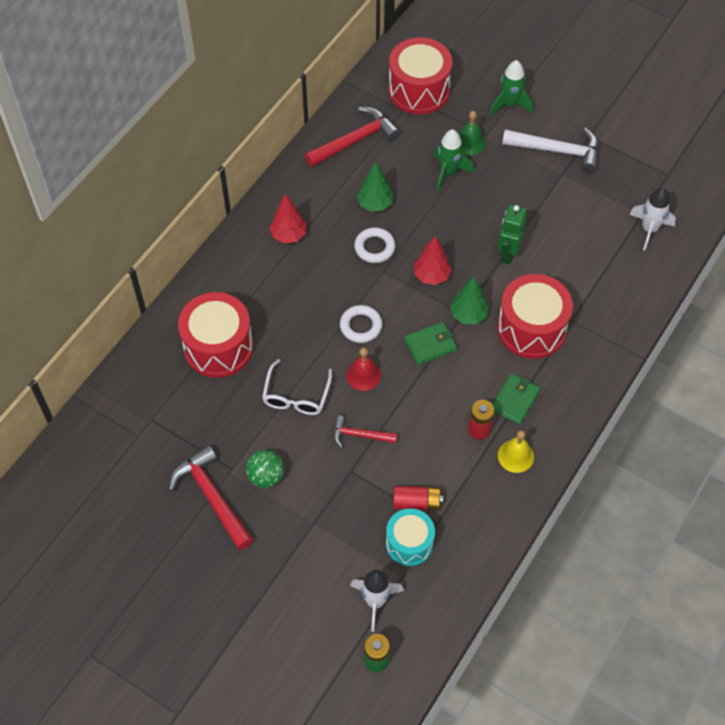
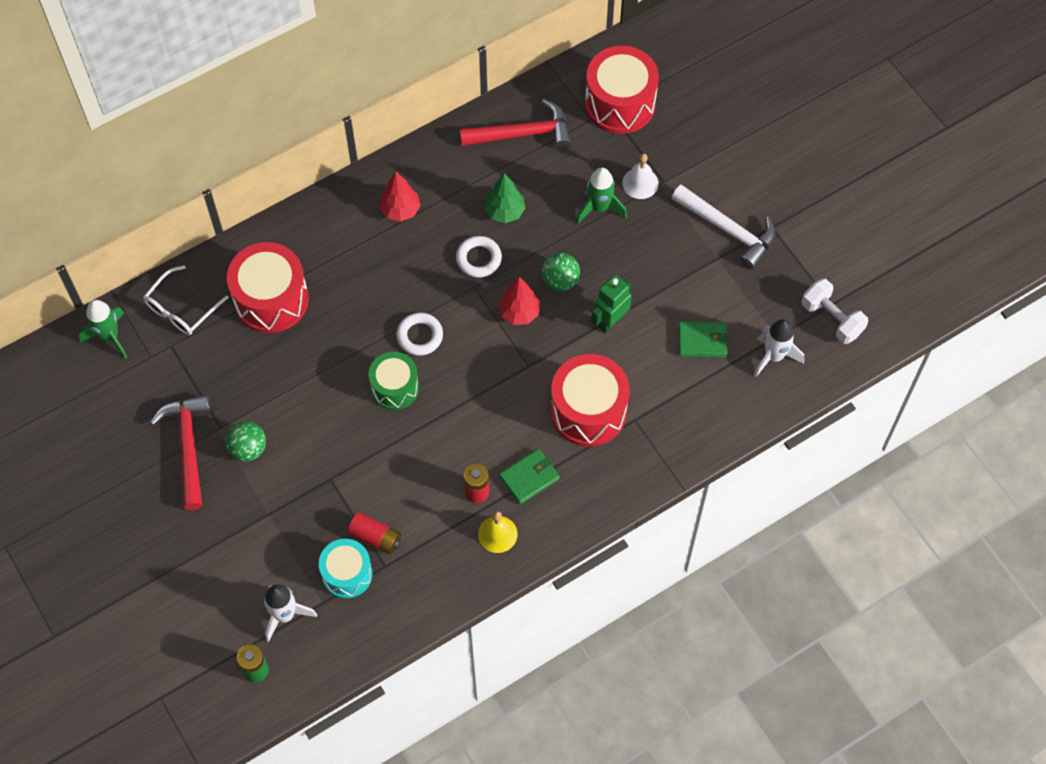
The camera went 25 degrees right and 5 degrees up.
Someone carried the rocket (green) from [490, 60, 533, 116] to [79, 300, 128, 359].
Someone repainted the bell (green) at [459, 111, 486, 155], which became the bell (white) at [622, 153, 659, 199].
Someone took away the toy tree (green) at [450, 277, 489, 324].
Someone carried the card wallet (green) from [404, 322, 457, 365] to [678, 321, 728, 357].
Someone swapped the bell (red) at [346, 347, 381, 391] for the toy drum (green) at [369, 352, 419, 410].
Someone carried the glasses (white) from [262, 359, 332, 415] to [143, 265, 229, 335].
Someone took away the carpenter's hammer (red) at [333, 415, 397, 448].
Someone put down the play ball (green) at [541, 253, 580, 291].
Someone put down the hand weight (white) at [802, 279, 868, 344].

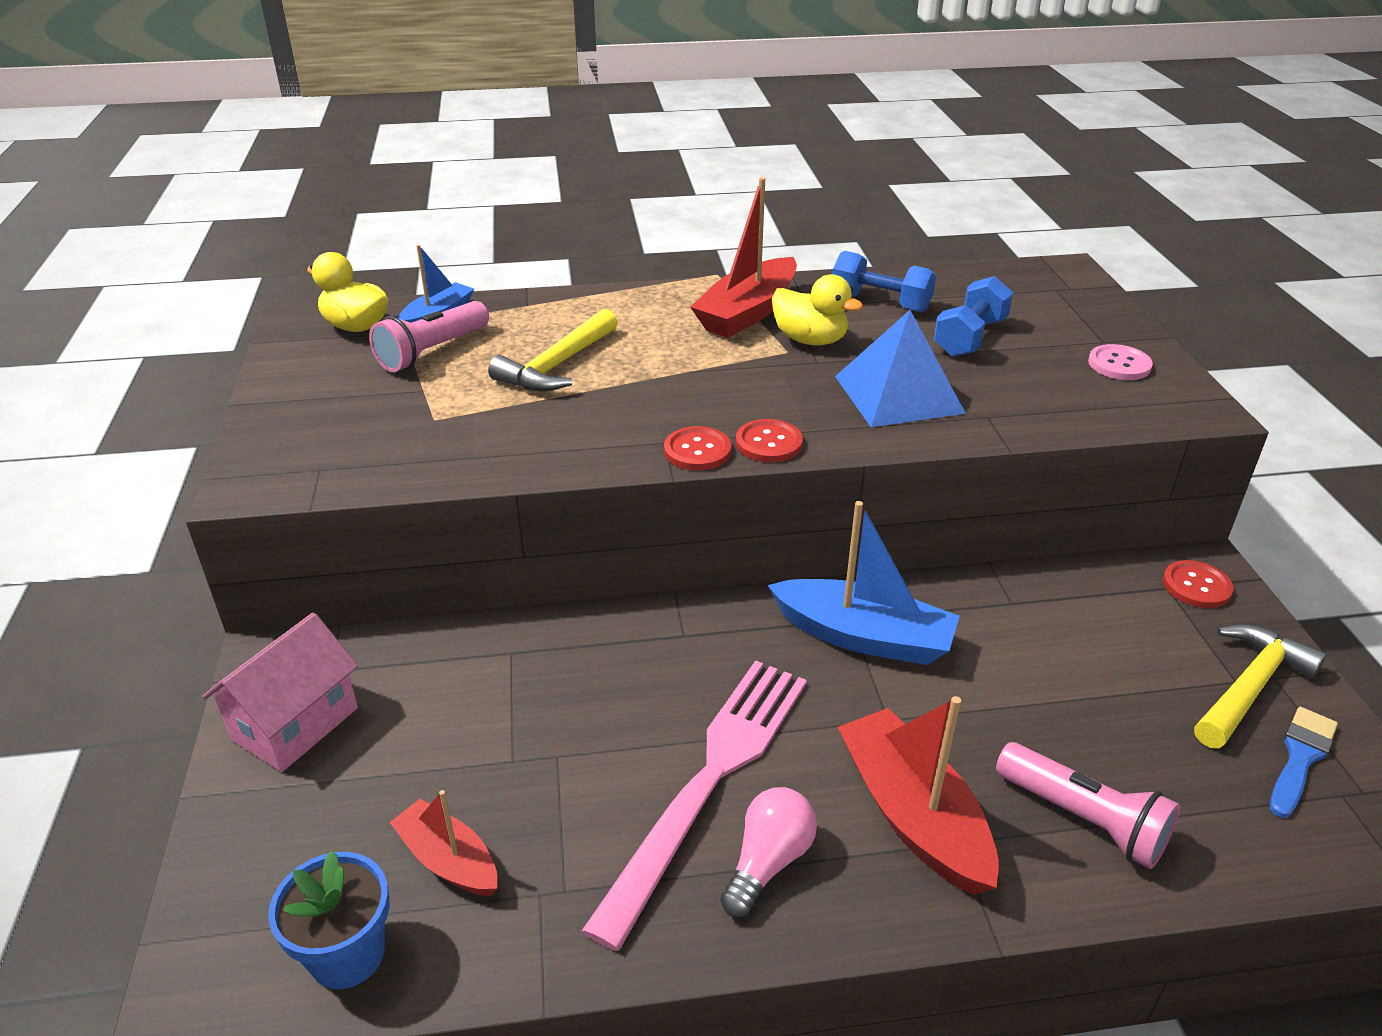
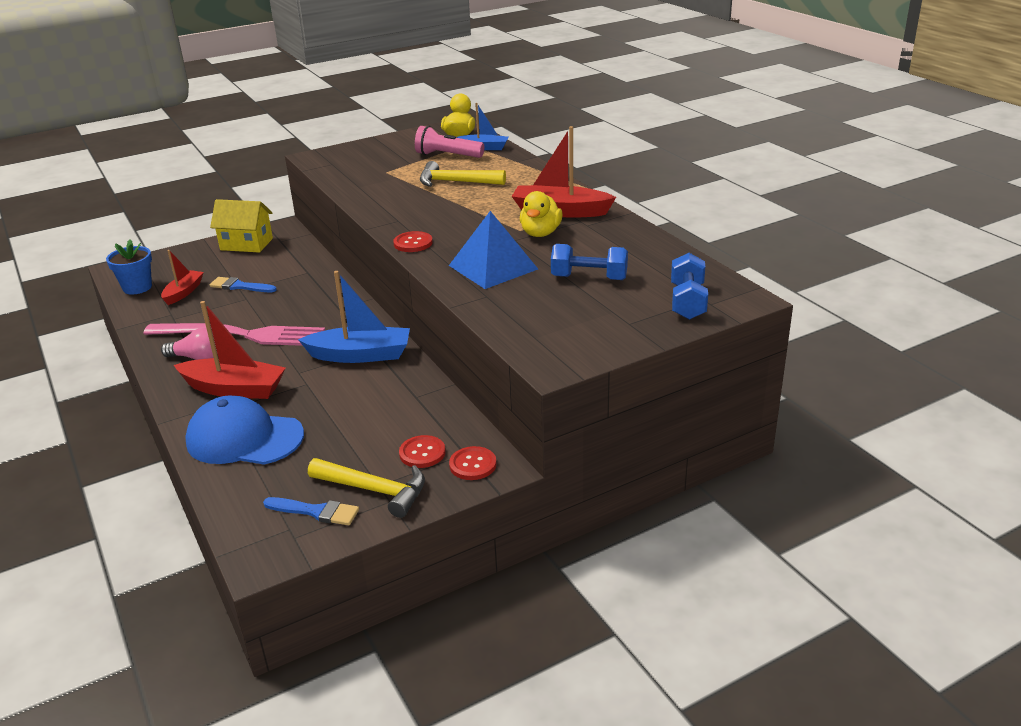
The camera went 70 degrees right and 5 degrees down.
Someone carried the hand weight (blue) from [832, 251, 936, 313] to [671, 253, 708, 320].
Someone took away the button (rosy) at [1088, 344, 1153, 380].
Someone carried the button (red) from [664, 426, 732, 471] to [399, 435, 446, 468].
Someone rotated the toy boat (blue) at [768, 501, 960, 665] by 90 degrees counterclockwise.
Someone repainted the toy house (rosy) at [202, 612, 358, 772], which became the toy house (bright yellow) at [210, 199, 273, 253].
Someone rotated the toy boat (red) at [838, 696, 999, 895] by 60 degrees clockwise.
Someone swapped the flashlight (rosy) at [996, 742, 1180, 869] for the peaked cap (blue) at [185, 396, 304, 465].
Someone put down the brush (blue) at [210, 277, 277, 292].

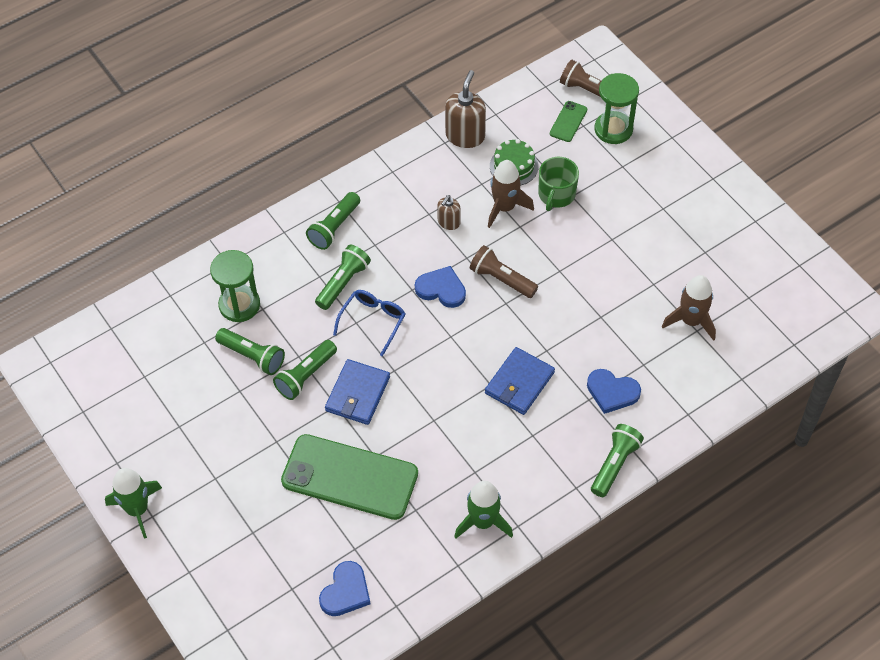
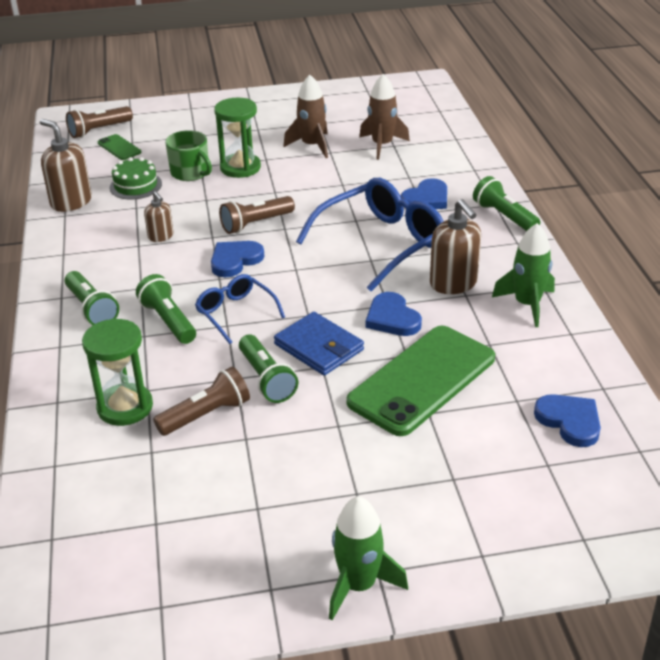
The camera went 65 degrees left and 20 degrees down.
Someone carried the hourglass (green) from [594, 73, 639, 144] to [214, 98, 261, 178].
Someone carried the rocket (dark brown) from [488, 160, 534, 228] to [283, 75, 328, 158].
Someone repainted the flashlight (green) at [215, 328, 285, 375], which became the flashlight (dark brown) at [153, 367, 250, 436].
Someone swapped the card wallet (blue) at [485, 347, 555, 415] for the glasses (blue) at [296, 178, 444, 292].
Someone put down the pump bottle (dark brown) at [430, 199, 481, 294].
Someone put down the heart (blue) at [365, 292, 422, 336].

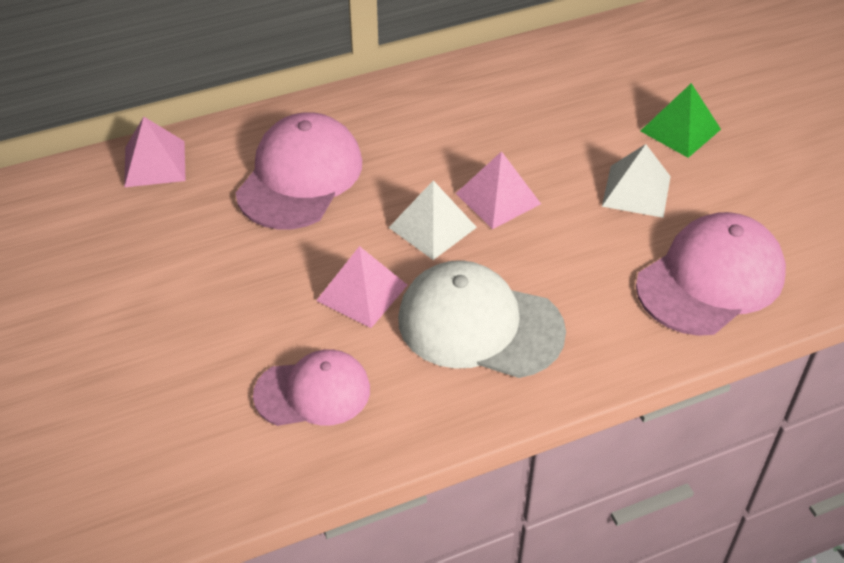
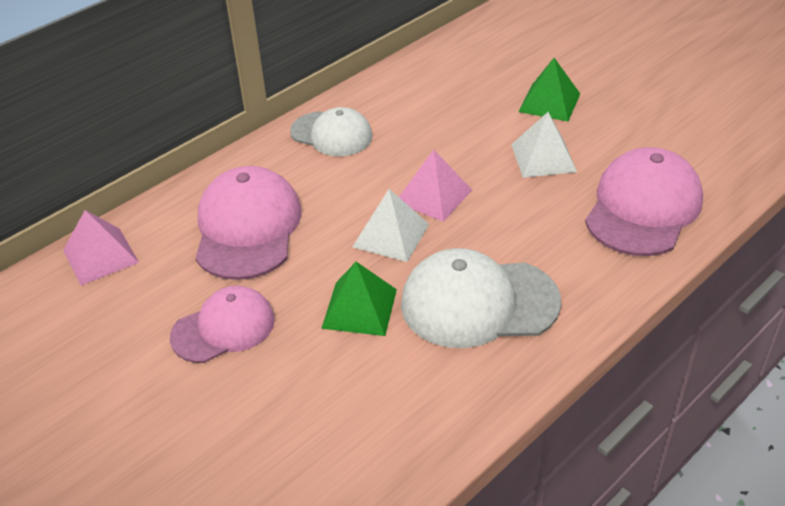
The camera went 20 degrees left and 5 degrees down.
Someone repainted the solid pyramid (rosy) at [316, 246, 407, 328], which became the solid pyramid (green) at [321, 262, 397, 336].
Someone carried the peaked cap (rosy) from [253, 349, 370, 426] to [170, 286, 275, 363].
Someone put down the peaked cap (white) at [290, 107, 373, 156].

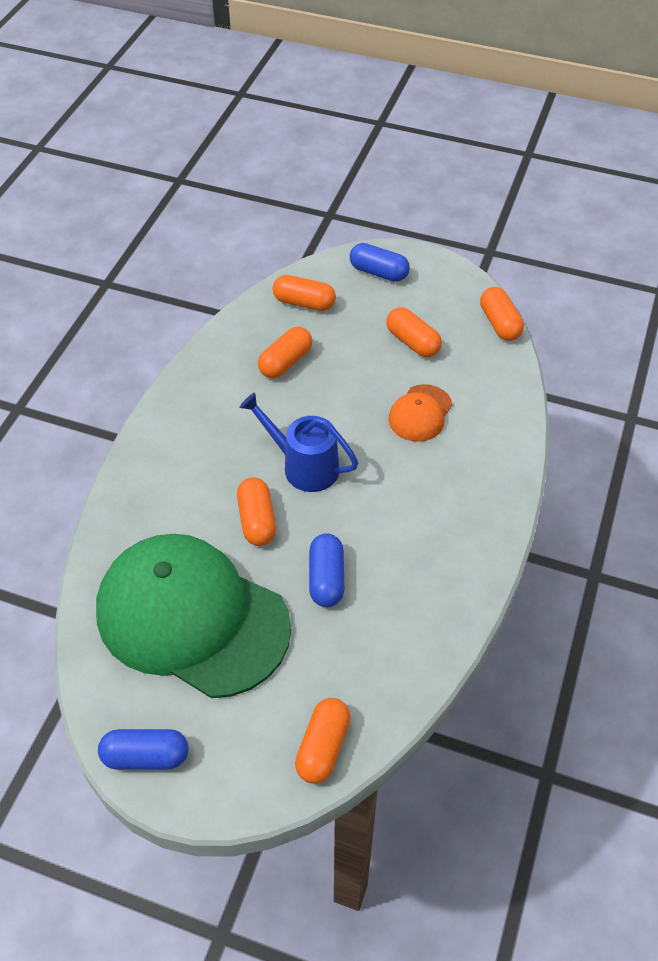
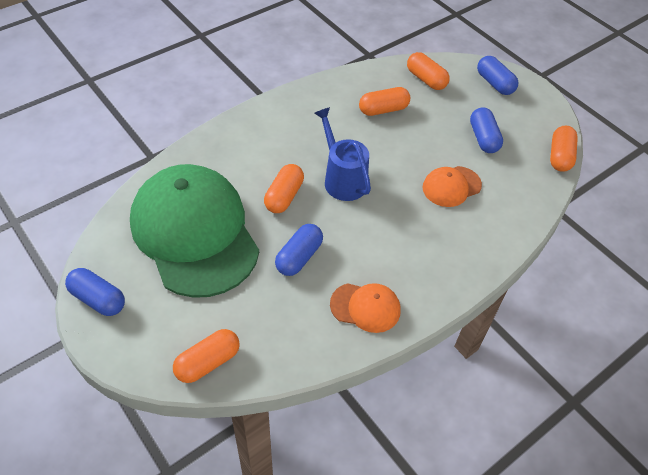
The camera went 30 degrees right and 0 degrees up.
Someone repainted the pill shape (orange-coloured) at [386, 307, 442, 357], which became the pill shape (blue) at [470, 107, 503, 153].
Someone put down the peaked cap (orange-coloured) at [330, 283, 400, 333].

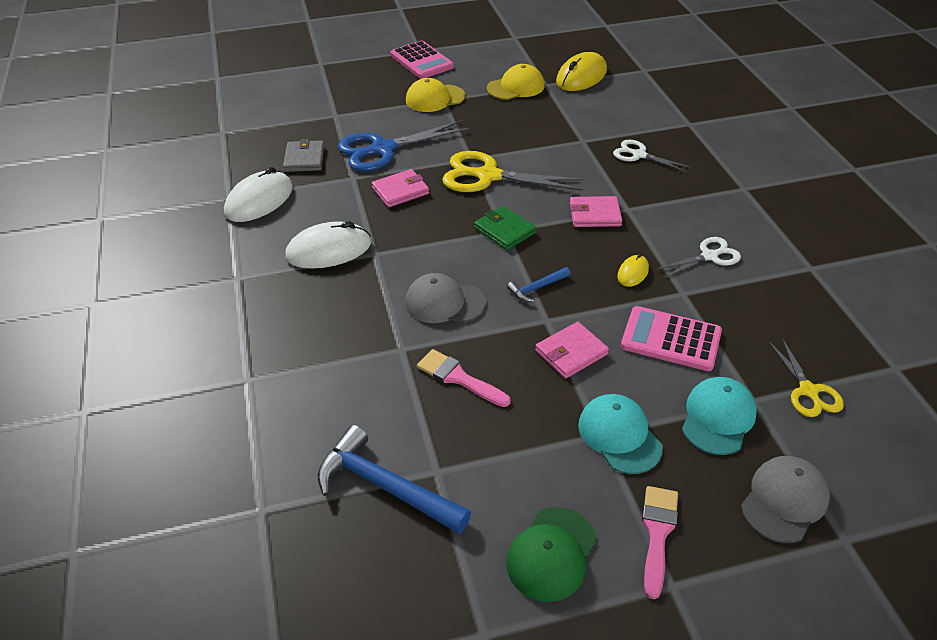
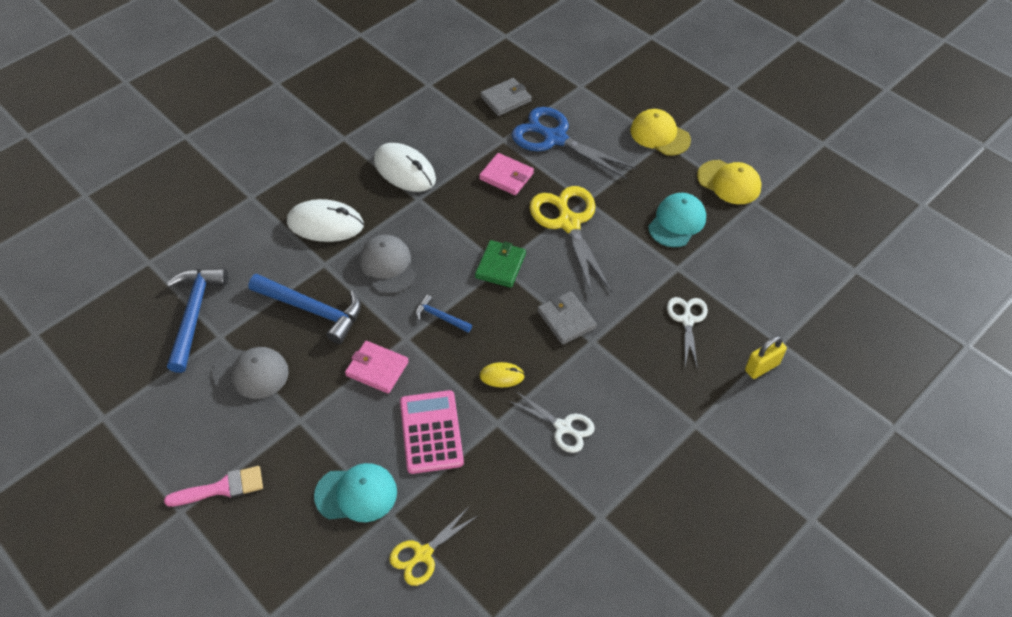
The camera went 60 degrees right and 10 degrees up.
Someone took away the pocket calculator (rosy) at [391, 41, 454, 79].
Someone took away the PC mouse (bright yellow) at [556, 52, 607, 91].
Someone carried the PC mouse (white) from [224, 167, 293, 222] to [287, 199, 364, 242].
Someone repainted the card wallet (rosy) at [570, 196, 622, 227], which became the card wallet (ash-grey) at [538, 291, 597, 345].
Someone swapped the brush (rosy) at [417, 349, 511, 407] for the carpenter's hammer (blue) at [249, 274, 361, 344].
Someone carried the peaked cap (teal) from [578, 394, 663, 474] to [648, 193, 706, 247].
Someone carried the peaked cap (ash-grey) from [741, 456, 830, 543] to [212, 347, 289, 399].
Someone took away the peaked cap (green) at [506, 507, 597, 602].
Someone put down the lock (bright yellow) at [745, 336, 787, 379].

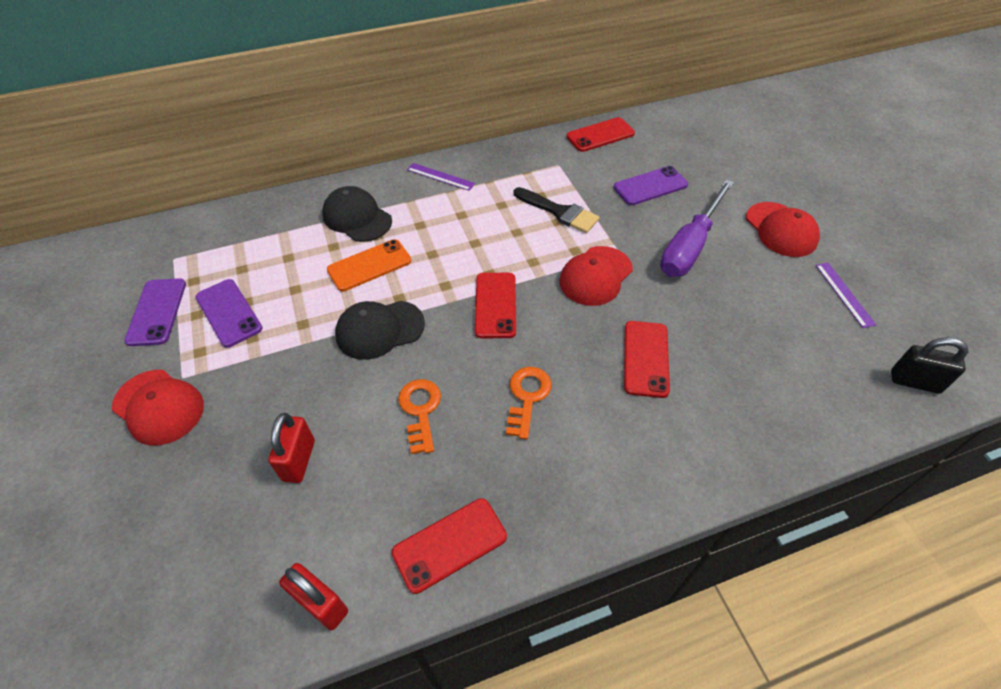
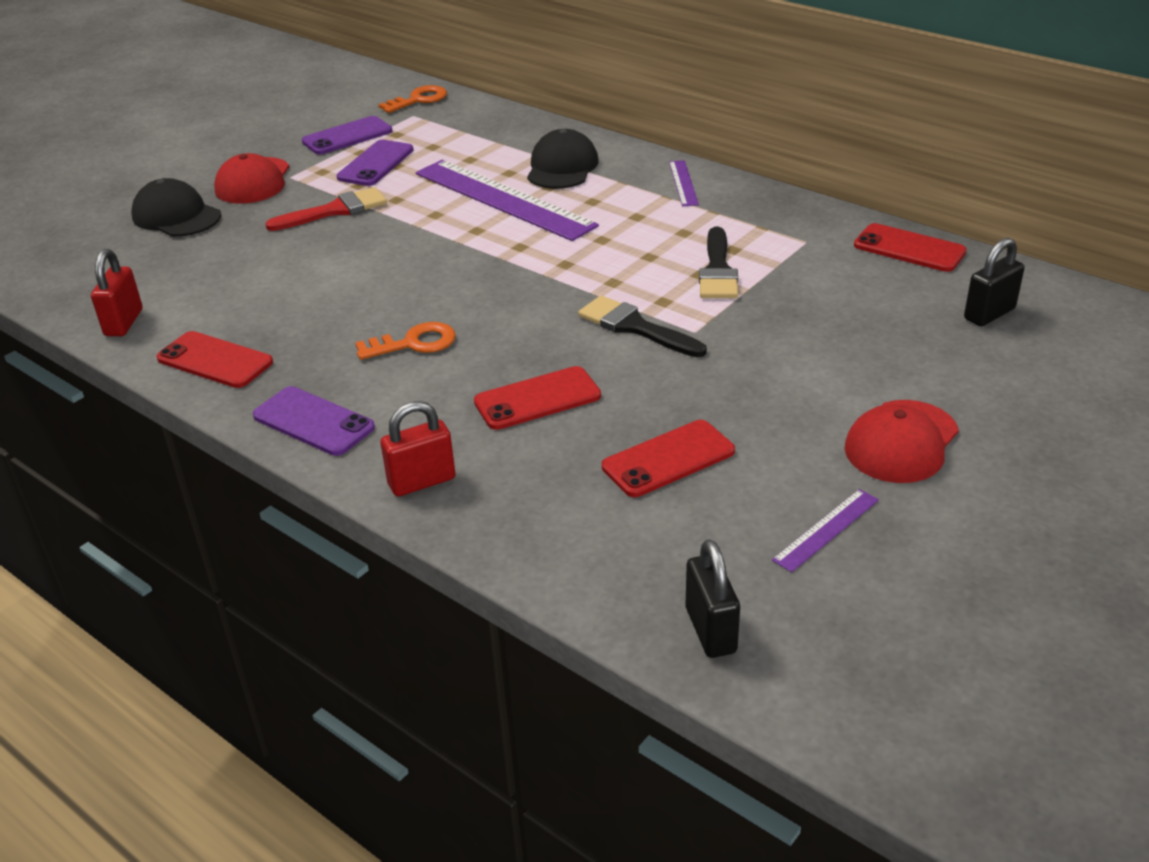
The camera went 60 degrees right and 15 degrees down.
Someone carried the smartphone (royal purple) from [614, 166, 688, 205] to [253, 386, 375, 456].
Someone took away the screwdriver (royal purple) at [660, 179, 734, 277].
Someone swapped the smartphone (orange-coloured) at [327, 239, 411, 291] for the straightedge (royal purple) at [416, 160, 599, 241].
Someone swapped the peaked cap (red) at [559, 246, 633, 306] for the brush (black) at [578, 295, 707, 357].
Someone carried the smartphone (red) from [475, 273, 516, 338] to [602, 420, 735, 497].
Someone carried the peaked cap (black) from [335, 301, 425, 360] to [131, 178, 221, 237].
Someone carried the key (orange-coloured) from [398, 379, 441, 454] to [378, 85, 447, 113].
Someone carried the lock (red) from [268, 413, 315, 483] to [380, 401, 456, 496].
Someone put down the brush (red) at [265, 187, 387, 231].
Someone put down the lock (black) at [964, 238, 1025, 326].

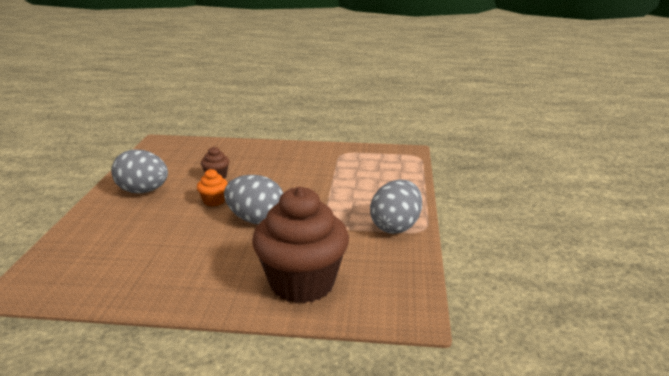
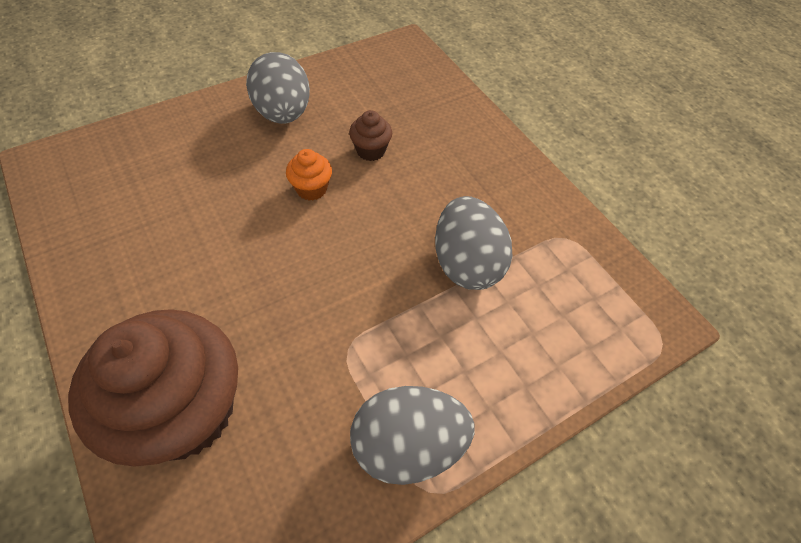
The camera went 50 degrees right and 30 degrees up.
Someone carried the egg shape (ash-grey) from [224, 175, 283, 224] to [435, 196, 512, 290].

